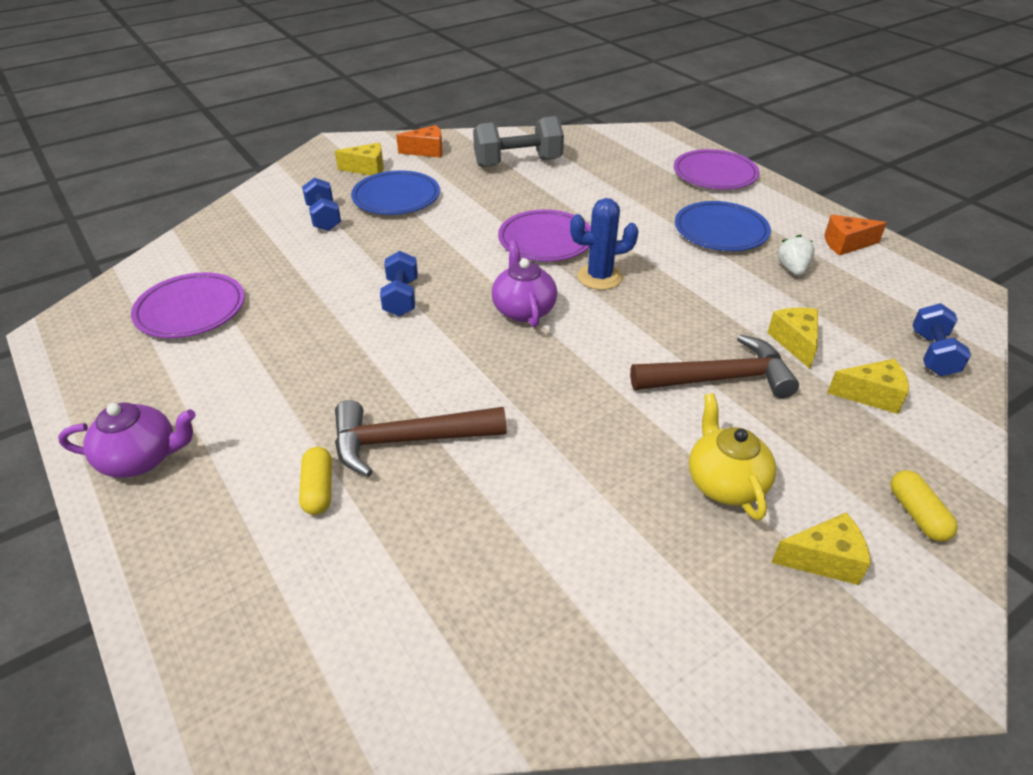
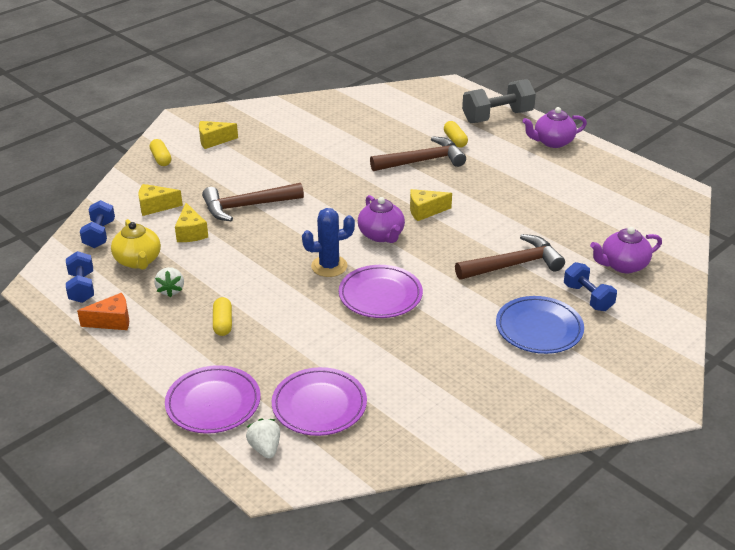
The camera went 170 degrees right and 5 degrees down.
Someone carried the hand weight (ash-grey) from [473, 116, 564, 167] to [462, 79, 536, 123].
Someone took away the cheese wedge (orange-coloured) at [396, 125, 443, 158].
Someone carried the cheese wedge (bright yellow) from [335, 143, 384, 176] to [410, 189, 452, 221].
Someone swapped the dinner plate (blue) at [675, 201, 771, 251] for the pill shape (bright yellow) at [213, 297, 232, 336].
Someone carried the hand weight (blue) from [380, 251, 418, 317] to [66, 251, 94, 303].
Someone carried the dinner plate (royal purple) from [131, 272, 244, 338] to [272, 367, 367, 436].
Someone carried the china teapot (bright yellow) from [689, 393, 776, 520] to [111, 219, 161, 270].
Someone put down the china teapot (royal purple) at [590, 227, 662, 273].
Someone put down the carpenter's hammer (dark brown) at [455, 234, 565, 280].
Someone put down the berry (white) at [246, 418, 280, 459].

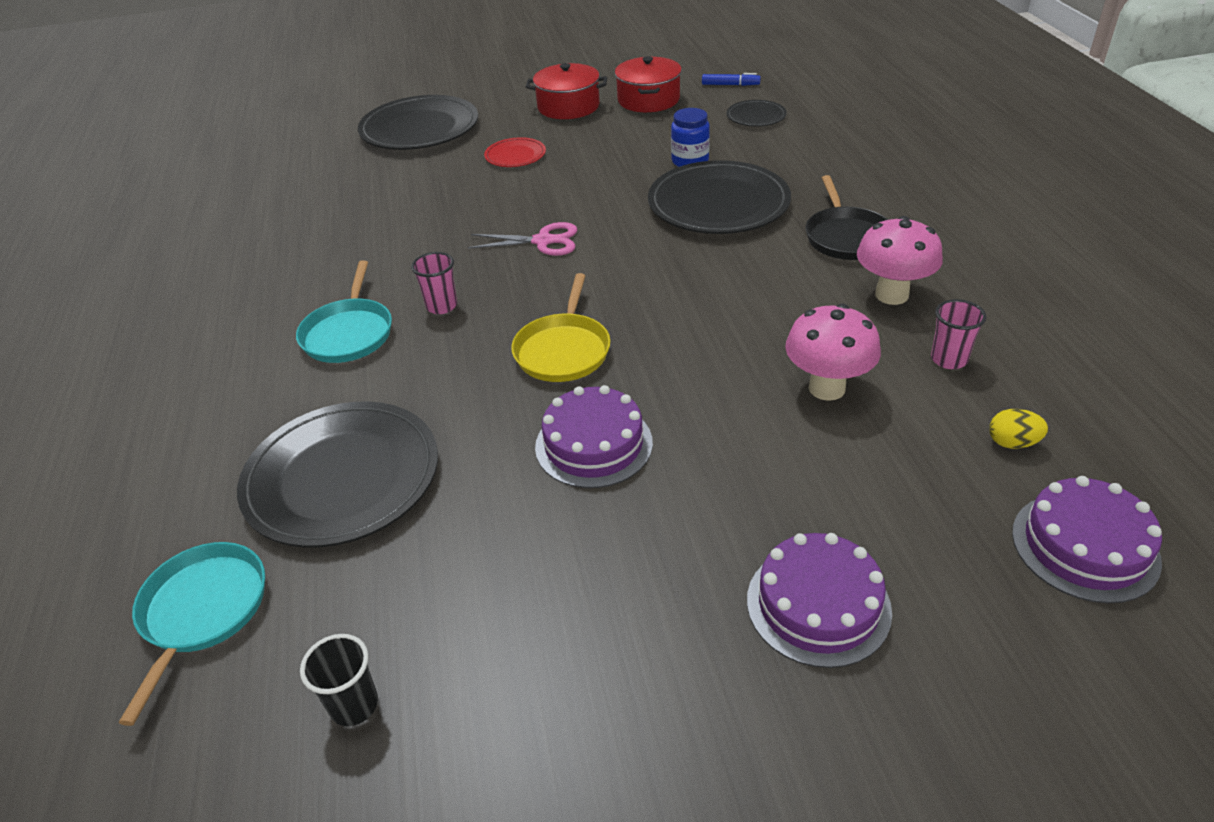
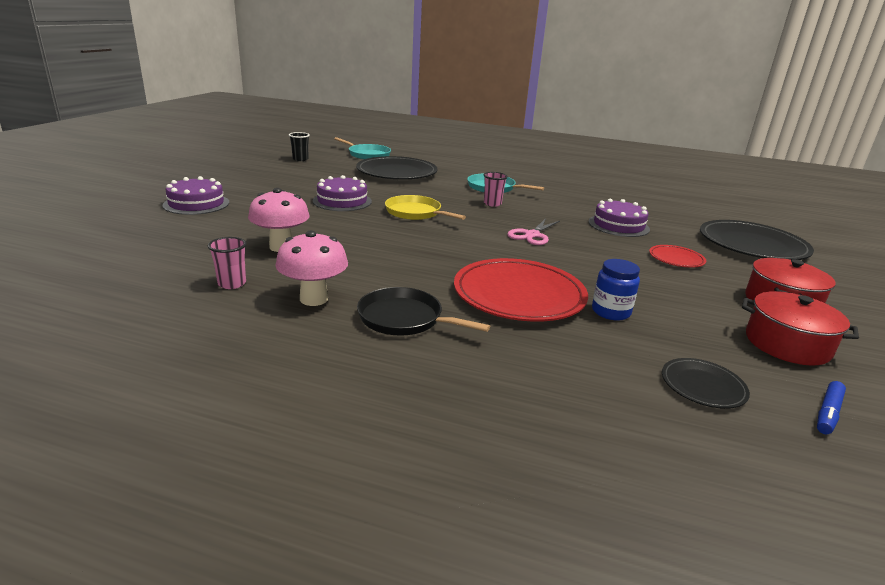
The camera went 115 degrees right and 15 degrees down.
Someone repainted the dinner plate (black) at [648, 160, 791, 234], which became the dinner plate (red) at [454, 258, 588, 322].
Someone took away the egg shape (bright yellow) at [989, 409, 1048, 449].
Someone carried the gateau (royal purple) from [1012, 476, 1162, 603] to [589, 199, 650, 237].

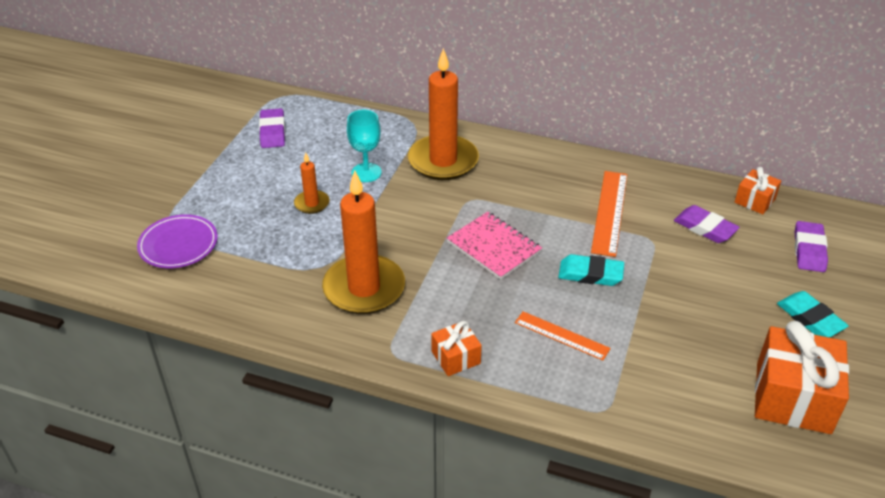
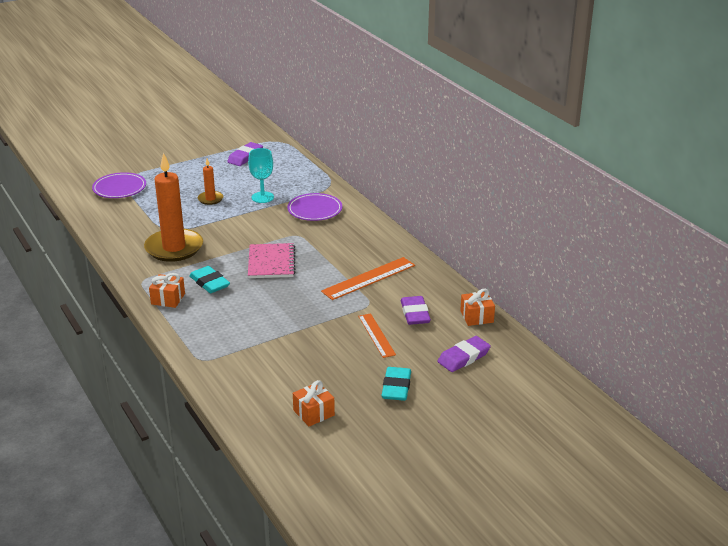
The camera went 40 degrees right and 10 degrees down.
Someone swapped the candle (orange-coloured) at [408, 48, 479, 180] for the dinner plate (royal purple) at [287, 193, 342, 221].
Someone carried the gum eraser (teal) from [558, 254, 624, 286] to [189, 266, 230, 293].
Someone carried the straightedge (orange-coloured) from [515, 311, 611, 360] to [358, 313, 396, 358].
Someone scaled the wrapped gift (orange-coloured) at [755, 321, 849, 434] by 0.52.

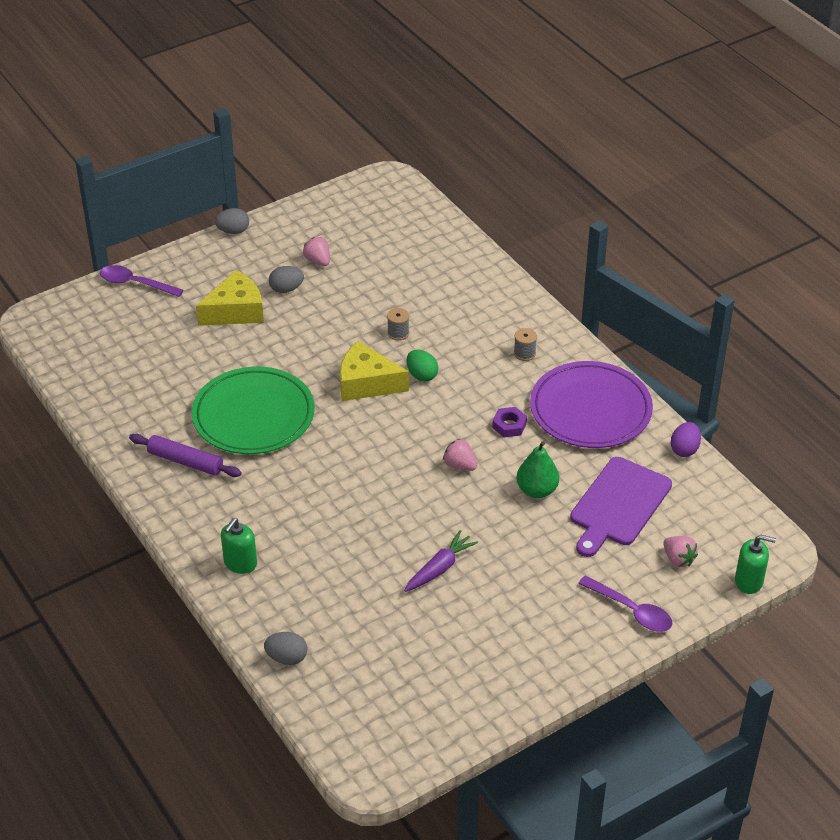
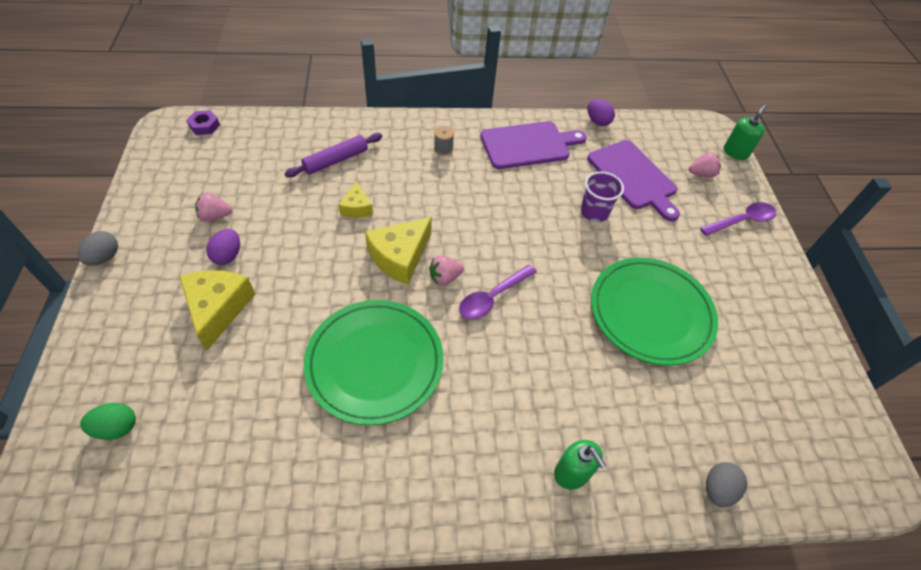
The camera went 65 degrees left and 10 degrees up.
Someone carried the spoon (royal purple) from [100, 265, 183, 297] to [459, 264, 537, 319].
Someone repainted the egg shape (ash-grey) at [269, 266, 304, 293], which became the egg shape (royal purple) at [206, 229, 240, 265].
Someone swapped the reel of thread (ash-grey) at [387, 308, 409, 340] for the cheese wedge (bright yellow) at [338, 181, 373, 218].
Someone carried the egg shape (green) from [406, 350, 439, 382] to [80, 403, 136, 440].
Someone swapped the dinner plate (royal purple) at [530, 361, 653, 448] for the chopping board (royal purple) at [480, 121, 587, 169].
Someone carried the hexagon nut (royal purple) from [492, 407, 527, 438] to [186, 110, 220, 135].
Someone carried the pastry roller (royal purple) from [129, 433, 242, 477] to [285, 133, 382, 177].
Someone carried the berry (rosy) from [443, 439, 477, 471] to [429, 255, 464, 286].
Someone swapped the pear (green) at [516, 441, 559, 498] for the tumbler (royal purple) at [581, 172, 624, 222].
Someone swapped the toy carrot (royal purple) at [404, 530, 478, 592] for the dinner plate (green) at [591, 257, 718, 366].

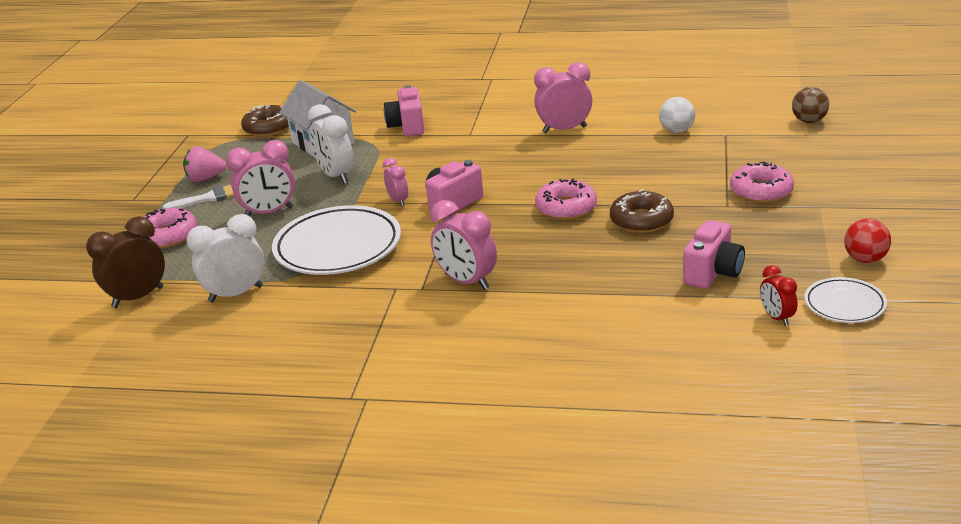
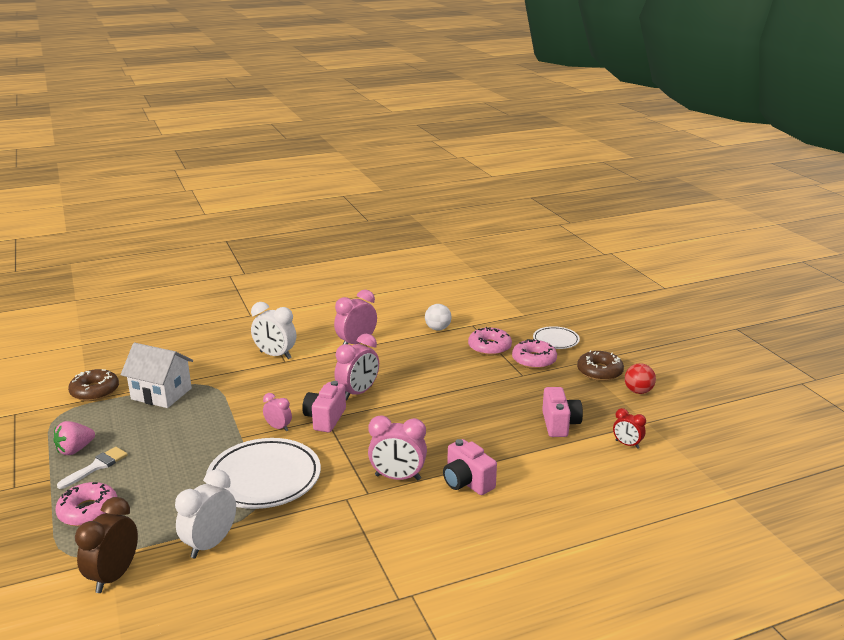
The camera went 35 degrees left and 5 degrees down.
Someone carried the photo camera (rosy) from [384, 85, 424, 137] to [443, 439, 497, 495].
Someone took away the play ball (dark brown) at [792, 87, 829, 123].
Someone carried the alarm clock (white) from [308, 104, 354, 184] to [251, 302, 296, 359].
Someone carried the alarm clock (rosy) from [226, 140, 295, 216] to [334, 334, 379, 400].
Someone carried the glazed donut (rosy) from [535, 178, 597, 220] to [468, 327, 512, 356].
Someone carried the glazed donut (dark brown) from [610, 189, 674, 233] to [577, 350, 624, 381].
Someone carried the dinner plate (white) from [805, 277, 887, 323] to [533, 326, 580, 349].

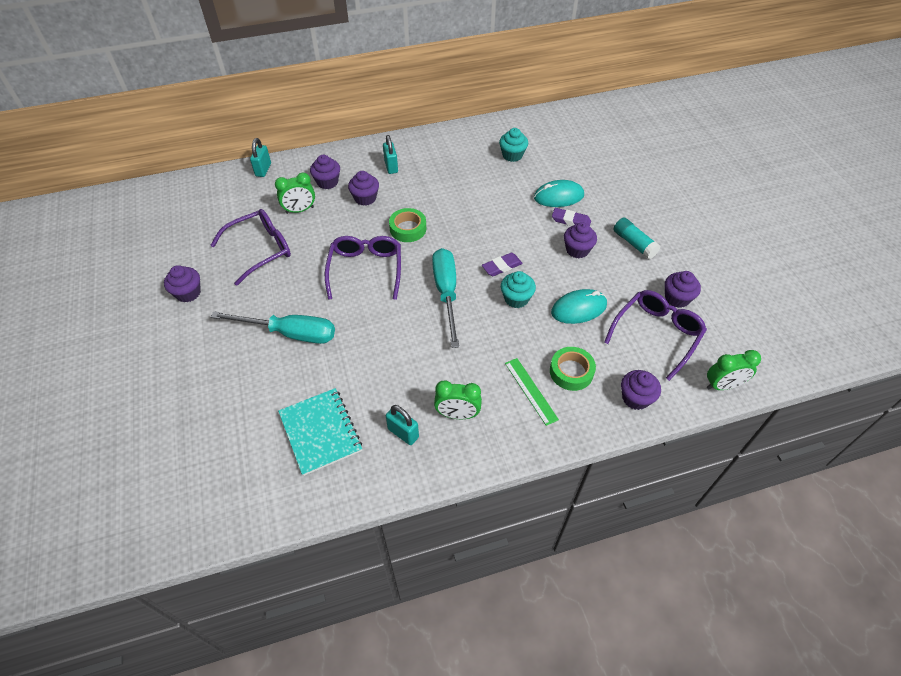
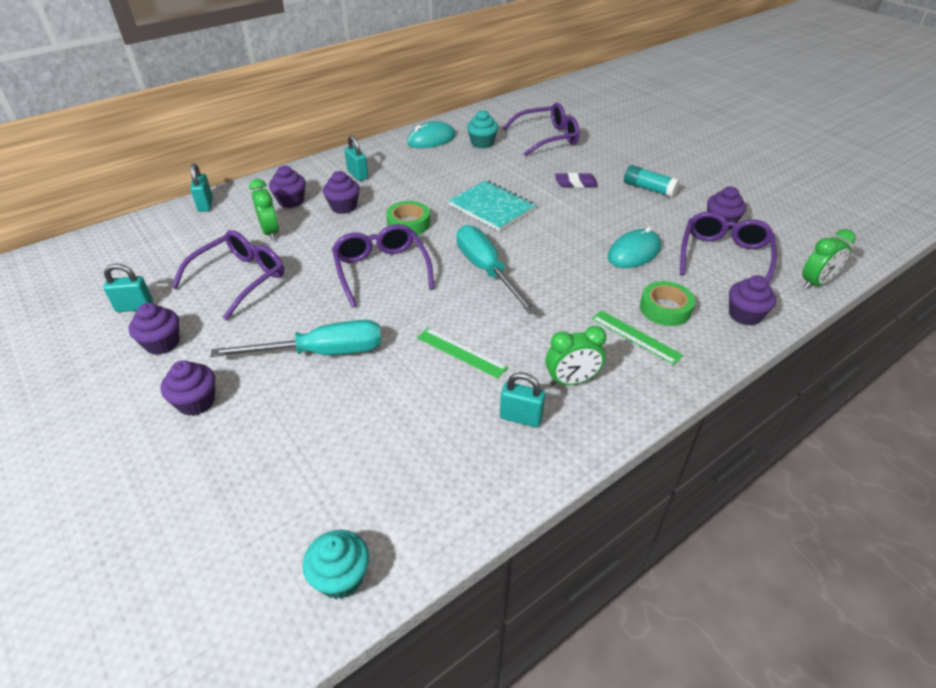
The camera went 20 degrees left and 10 degrees down.
Someone rotated the alarm clock (green) at [275, 173, 315, 214] by 75 degrees counterclockwise.
Someone carried the PC mouse (teal) from [534, 180, 584, 207] to [407, 121, 456, 148].
Someone carried the fairy cake (royal purple) from [564, 222, 597, 258] to [161, 360, 215, 416].
Someone took away the gum eraser (royal purple) at [482, 253, 523, 276].
Someone carried the fairy cake (teal) from [501, 271, 536, 308] to [303, 530, 369, 599].
Someone carried the exercise book (teal) from [278, 388, 362, 476] to [448, 180, 536, 231].
Someone put down the glasses (royal purple) at [503, 103, 580, 157].
Someone put down the lock (teal) at [104, 263, 153, 312].
Someone put down the straightedge (green) at [417, 328, 508, 379].

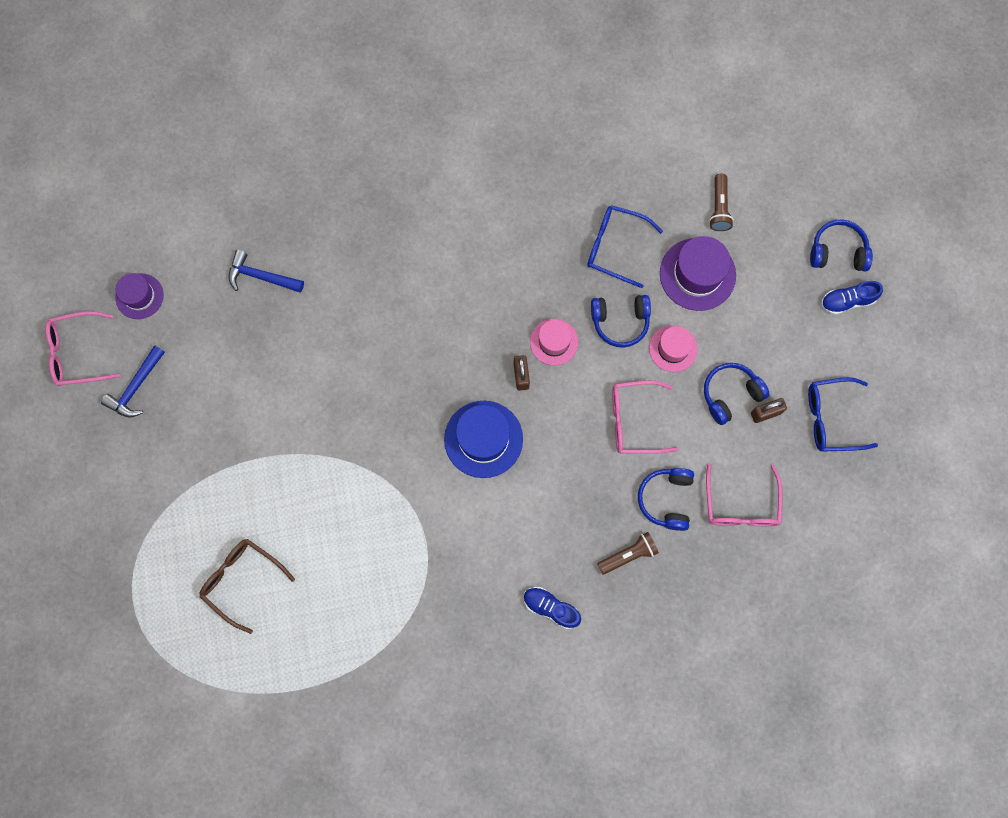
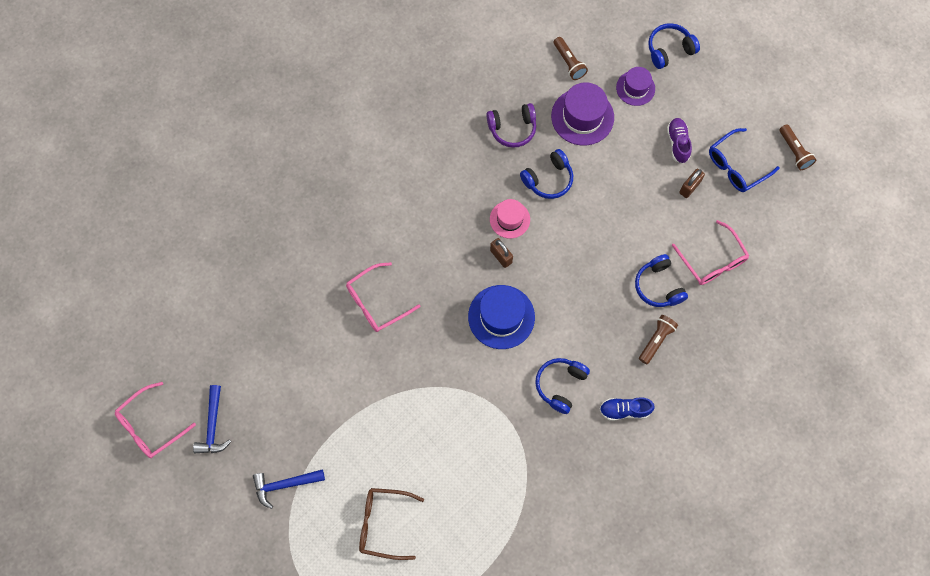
The camera went 30 degrees left and 5 degrees down.
Someone swapped the glasses (blue) at [587, 205, 663, 288] for the over-ear headphones (royal purple) at [486, 103, 536, 148].
Someone carried the carpenter's hammer (blue) from [229, 250, 304, 293] to [253, 469, 325, 509].
Someone carried the hat (royal purple) from [115, 273, 163, 319] to [616, 67, 655, 106].
Someone took away the shoe (blue) at [821, 281, 883, 315].
Someone took away the hat (rosy) at [649, 325, 698, 372].
Someone carried the over-ear headphones (blue) from [704, 363, 770, 425] to [535, 358, 590, 414].
Someone carried the glasses (rosy) from [612, 380, 678, 454] to [346, 262, 420, 332].
Someone put down the shoe (royal purple) at [667, 118, 692, 164].
Someone put down the flashlight (dark brown) at [779, 124, 816, 170].

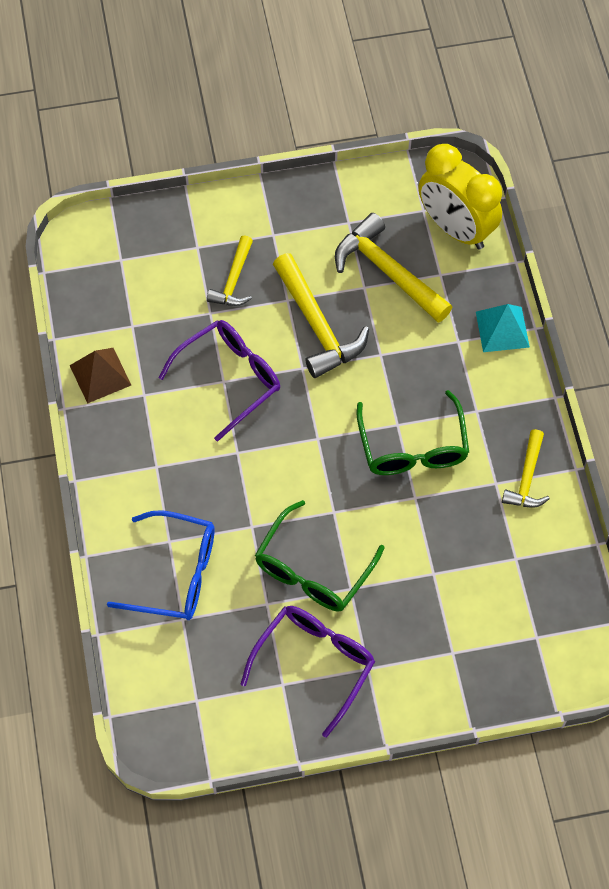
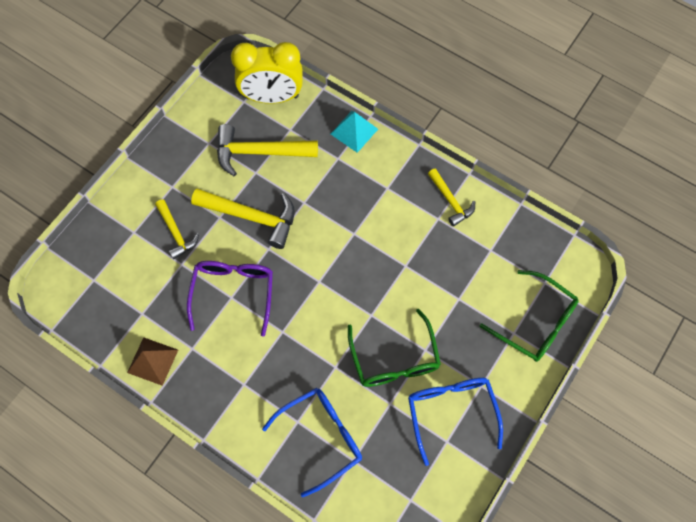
The camera went 45 degrees left and 5 degrees up.
Someone carried the glasses (green) from [357, 390, 469, 475] to [480, 270, 579, 362].
Someone repainted the glasses (royal purple) at [241, 606, 375, 738], which became the glasses (blue) at [408, 378, 503, 466].

